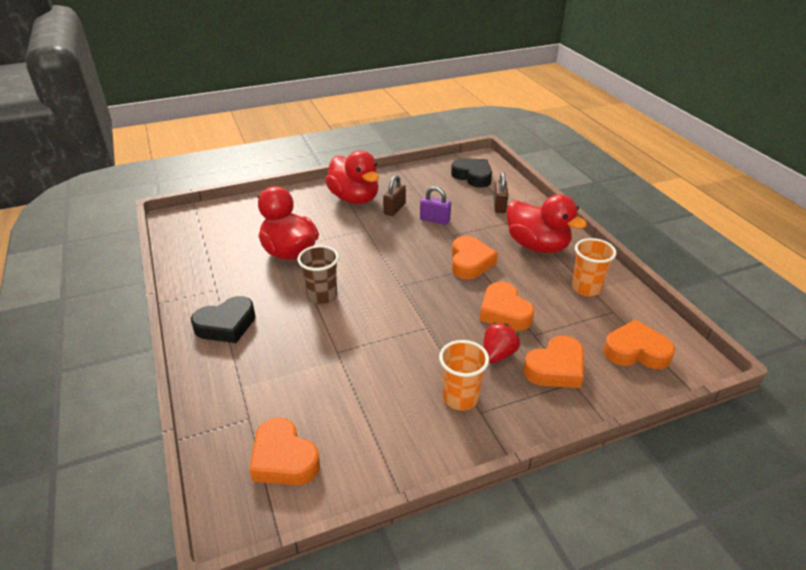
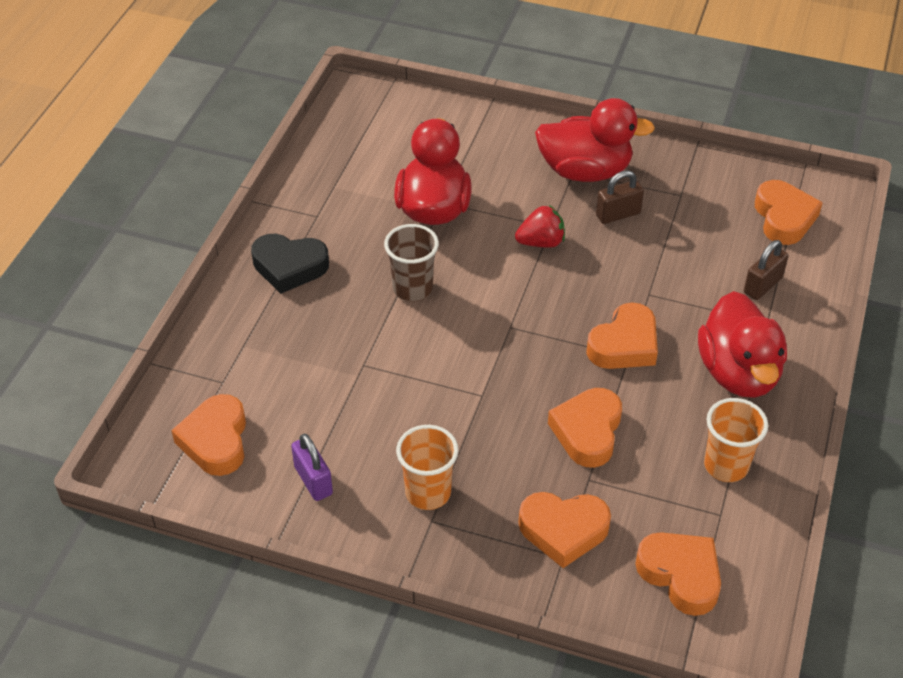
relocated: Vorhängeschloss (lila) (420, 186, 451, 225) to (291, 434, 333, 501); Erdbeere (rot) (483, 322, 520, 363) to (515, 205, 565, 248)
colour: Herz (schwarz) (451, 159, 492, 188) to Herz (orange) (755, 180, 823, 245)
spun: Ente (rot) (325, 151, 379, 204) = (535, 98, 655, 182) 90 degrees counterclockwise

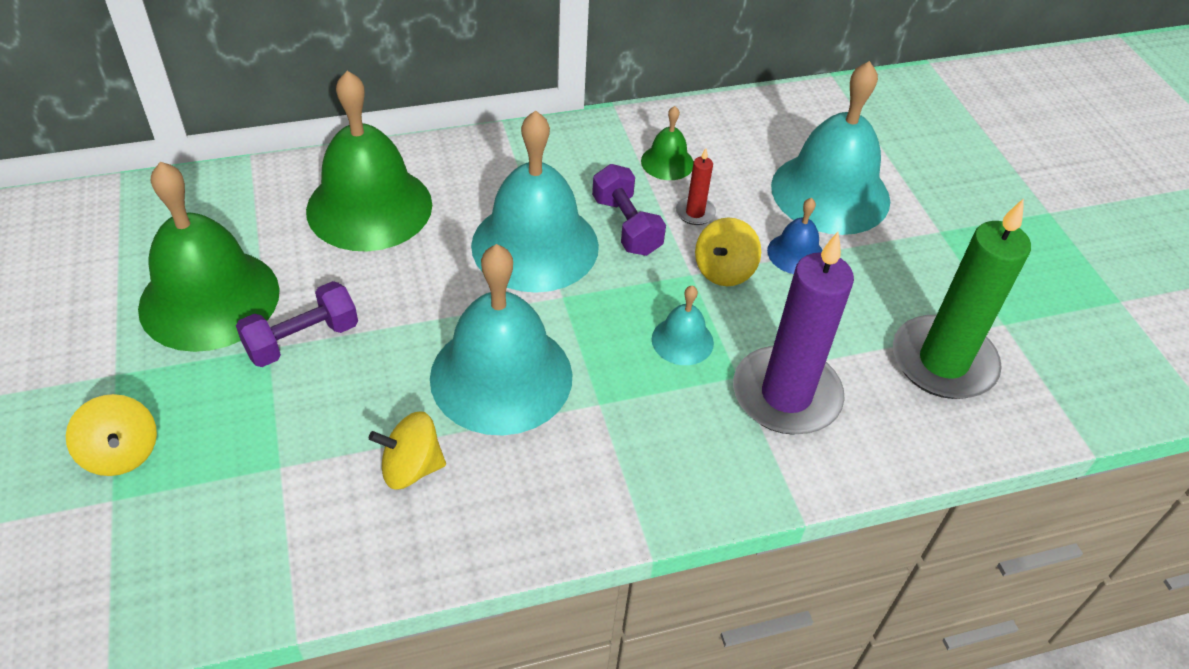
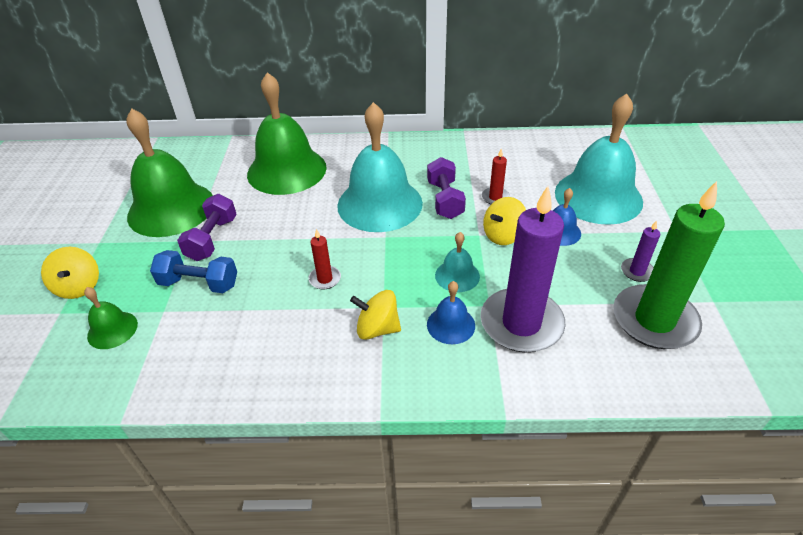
appeared: Hantel (blau) (150, 250, 237, 293); Glocke (blau) (427, 281, 475, 344); Kerze (lila) (621, 220, 660, 282)
relocated: Glocke (grün) (641, 106, 694, 180) to (84, 287, 138, 349); Kreisel (gelb) (369, 411, 446, 490) to (350, 290, 401, 340)
exchanged: Glocke (türkis) (430, 244, 573, 435) to Kerze (rot) (308, 229, 341, 290)
spun: Hantel (lila) (236, 281, 358, 367) = (177, 194, 237, 261) 60 degrees counterclockwise

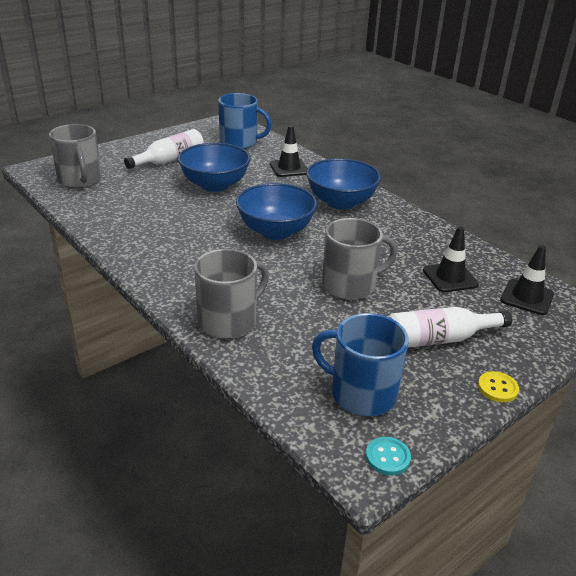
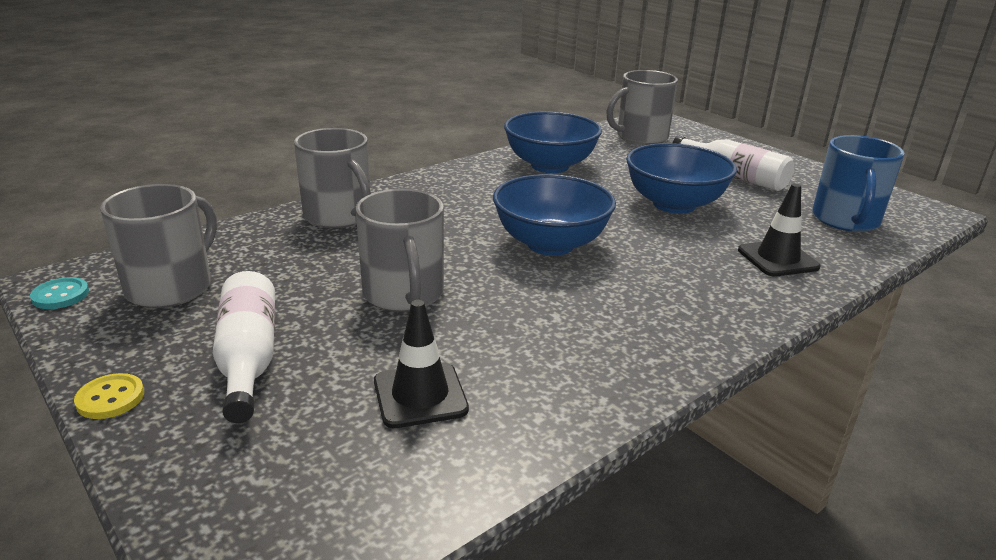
missing: Leitkegel (schwarz) (500, 245, 554, 315)
relocated: Schüssel (blau) (306, 158, 381, 210) to (504, 111, 602, 173)
colour: Tasse (blau) (312, 313, 409, 416) to Tasse (grau) (100, 184, 217, 308)

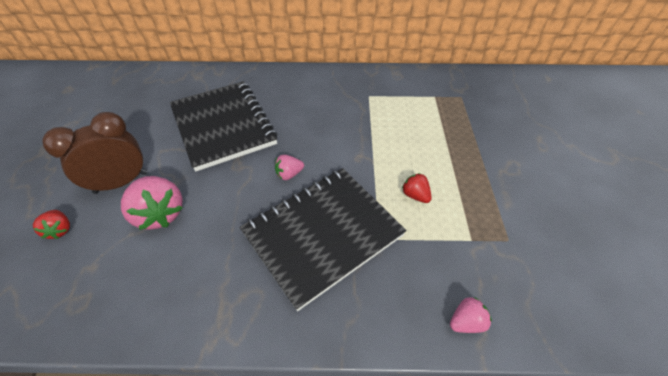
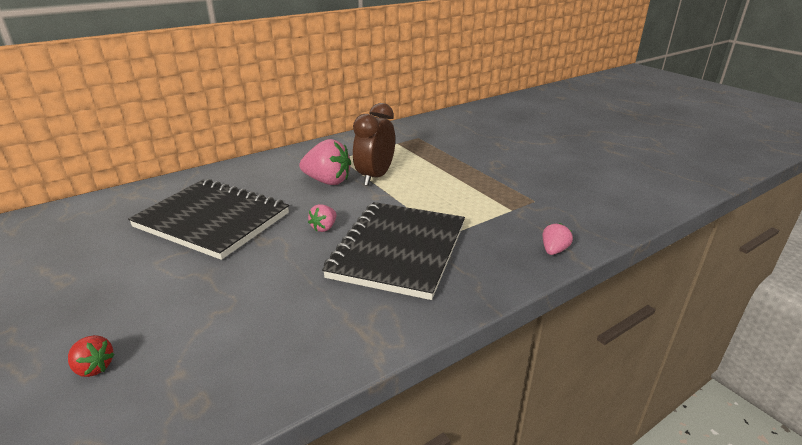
missing: Erdbeere (rot) (402, 173, 432, 203)
relocated: Erdbeere (rosa) (121, 176, 183, 230) to (299, 139, 351, 185); Wecker (braun) (42, 112, 147, 194) to (353, 103, 395, 186)

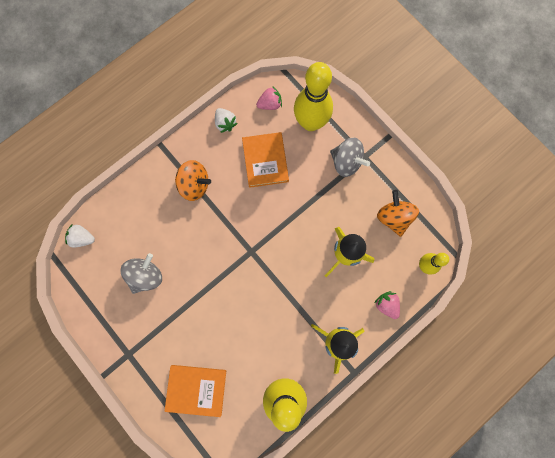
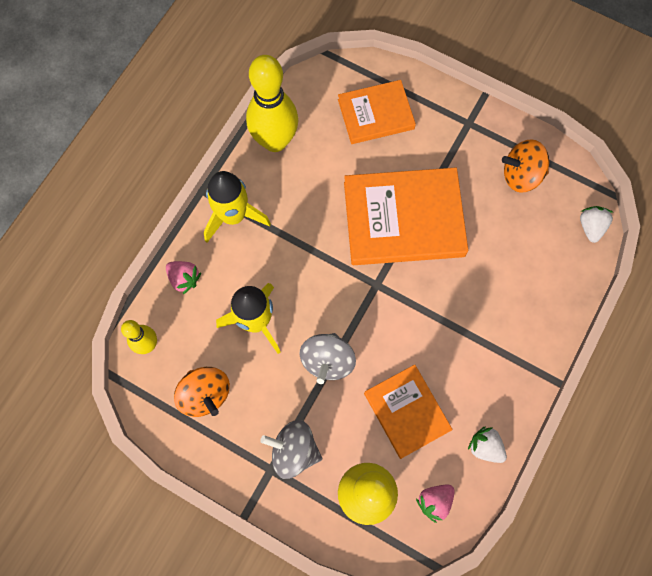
appeared: Buch (orange) (344, 167, 468, 265)
relocated: Kreisel (grau) (121, 253, 162, 294) to (300, 333, 356, 384); Kreisel (orange) (175, 160, 211, 201) to (502, 139, 549, 193)
spun: Erdbeere (weiß) (65, 225, 95, 248) = (580, 206, 614, 243) 75 degrees counterclockwise

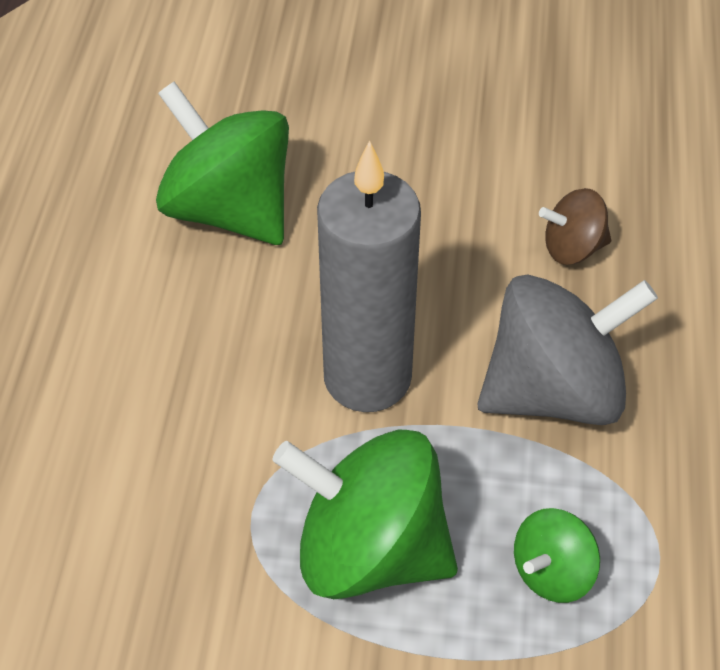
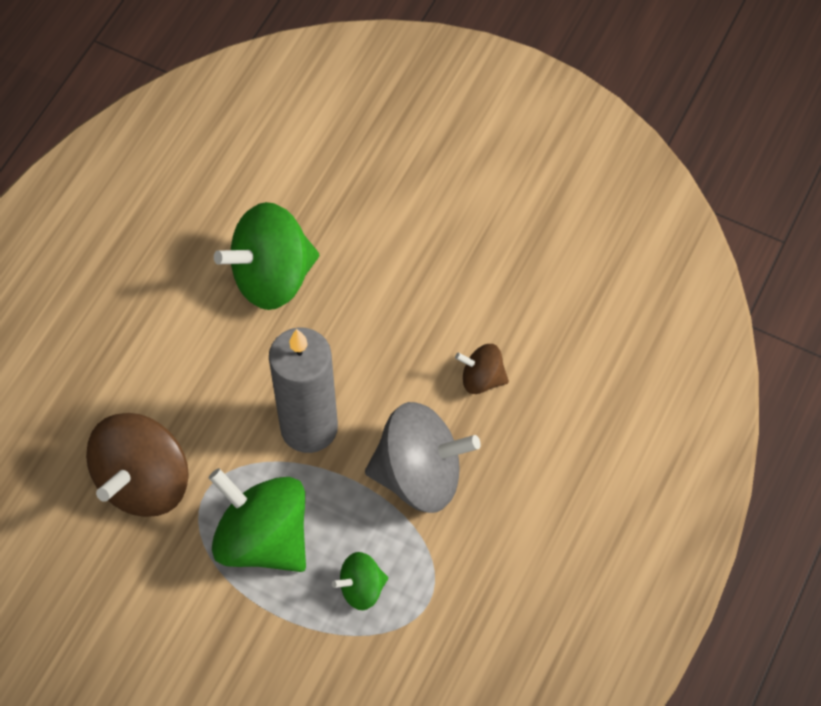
appeared: Kreisel (braun) (86, 413, 189, 517)
spun: Kreisel (grün) (156, 82, 289, 245) = (214, 202, 319, 310) 90 degrees counterclockwise

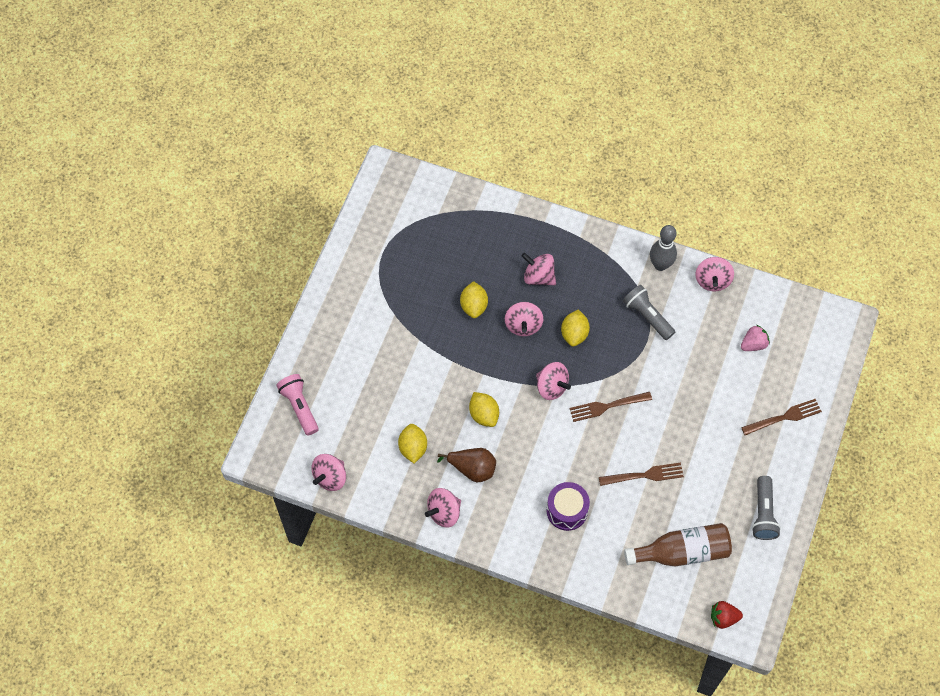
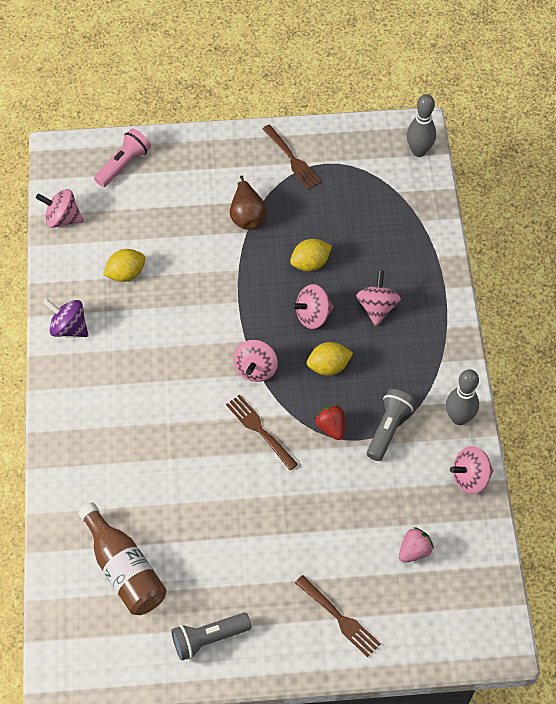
missing: Zitrone (gelb) (469, 392, 499, 427); Trommel (lila) (547, 482, 590, 531)
appeared: Bowlingkegel (grau) (407, 94, 436, 157)
relocated: Birne (braun) (437, 448, 496, 482) to (230, 176, 267, 230); Gabel (braun) (599, 463, 684, 486) to (262, 124, 321, 190); Erdbeere (rot) (711, 601, 743, 629) to (315, 405, 345, 440)
colour: Kreisel (rosa) (425, 488, 461, 528) to Kreisel (lila) (44, 299, 88, 337)
spun: Erdbeere (rosa) (741, 325, 770, 351) = (399, 527, 434, 563) 75 degrees counterclockwise

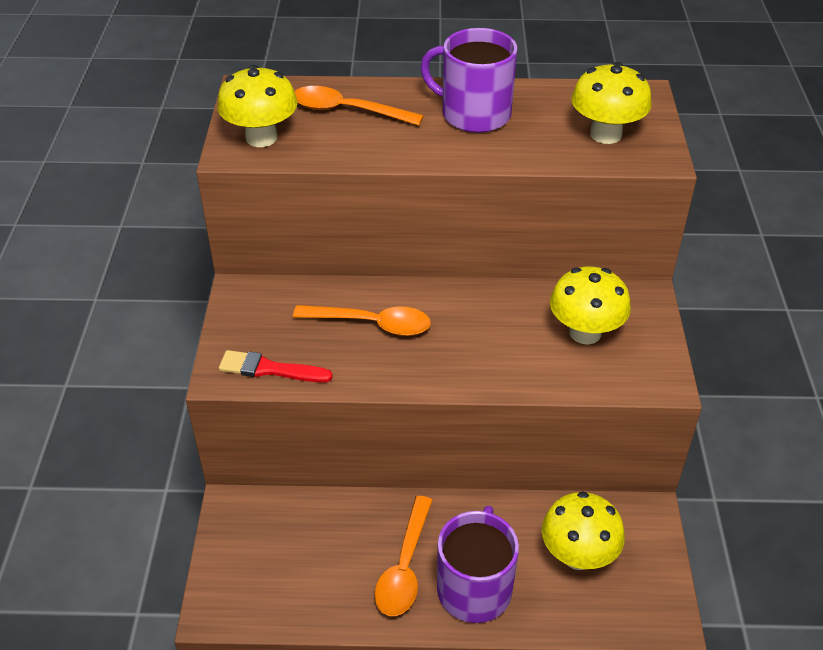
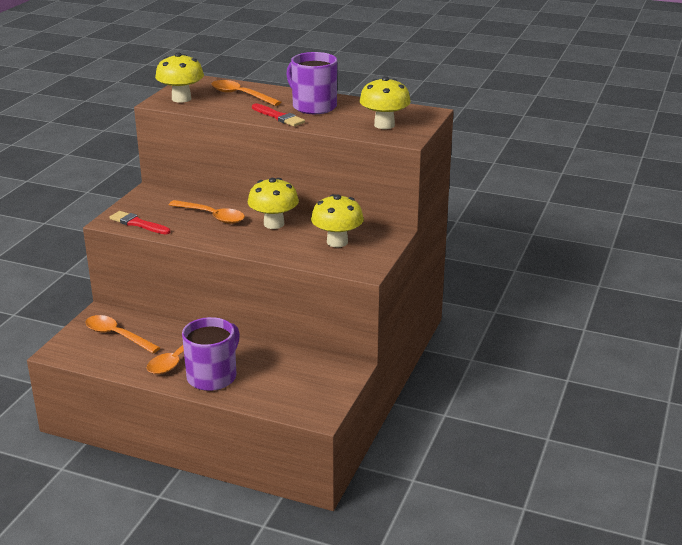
appeared: Löffel (orange) (85, 315, 160, 353); Pinsel (rot) (252, 103, 305, 127)
relocated: Pilz (gelb) (542, 491, 625, 570) to (248, 178, 299, 229)

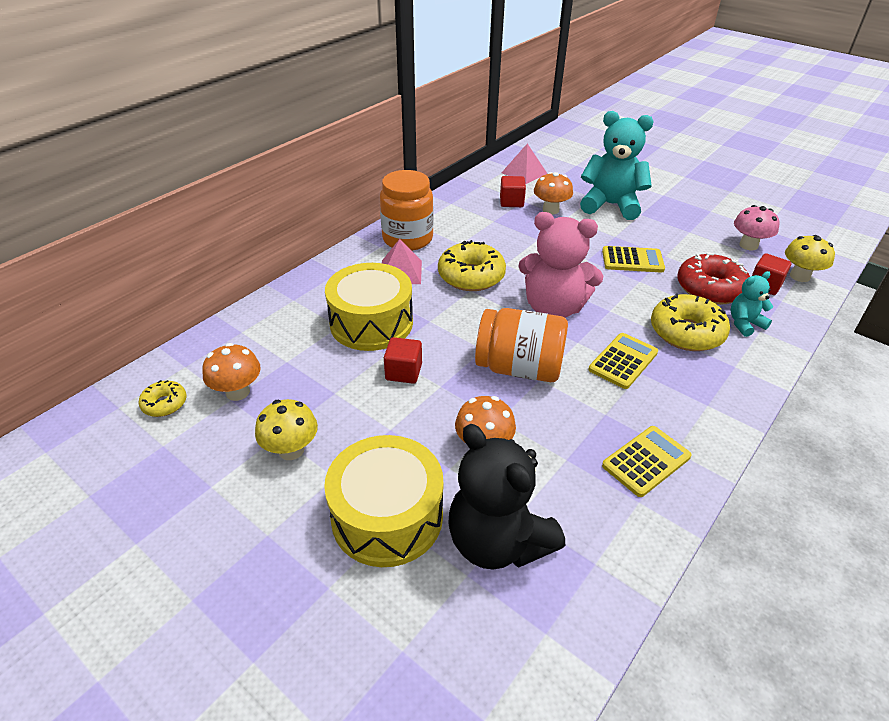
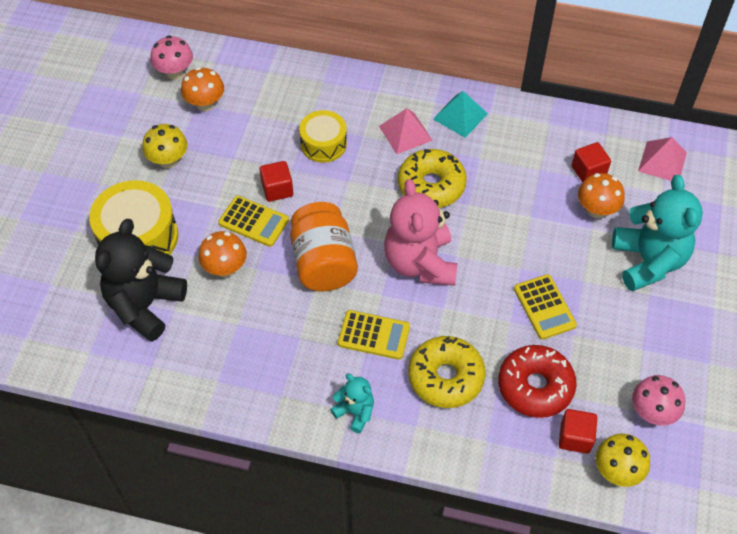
relocated: Taschenrechner (gelb) (602, 426, 692, 497) to (218, 196, 289, 247); Teddybär (türkis) (730, 271, 773, 337) to (330, 374, 374, 433)
exchanged: Donut (gelb) (139, 380, 187, 417) to Pilz (rosa) (150, 35, 193, 80); Einmachglas (orange) (380, 170, 434, 251) to Pyramide (türkis) (433, 91, 488, 138)
size: Trommel (gelb) (325, 263, 413, 351) = (299, 110, 347, 163) x0.62

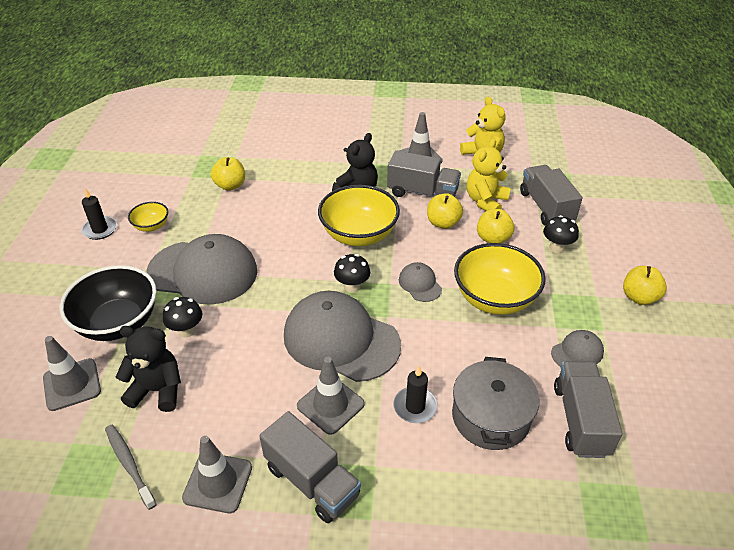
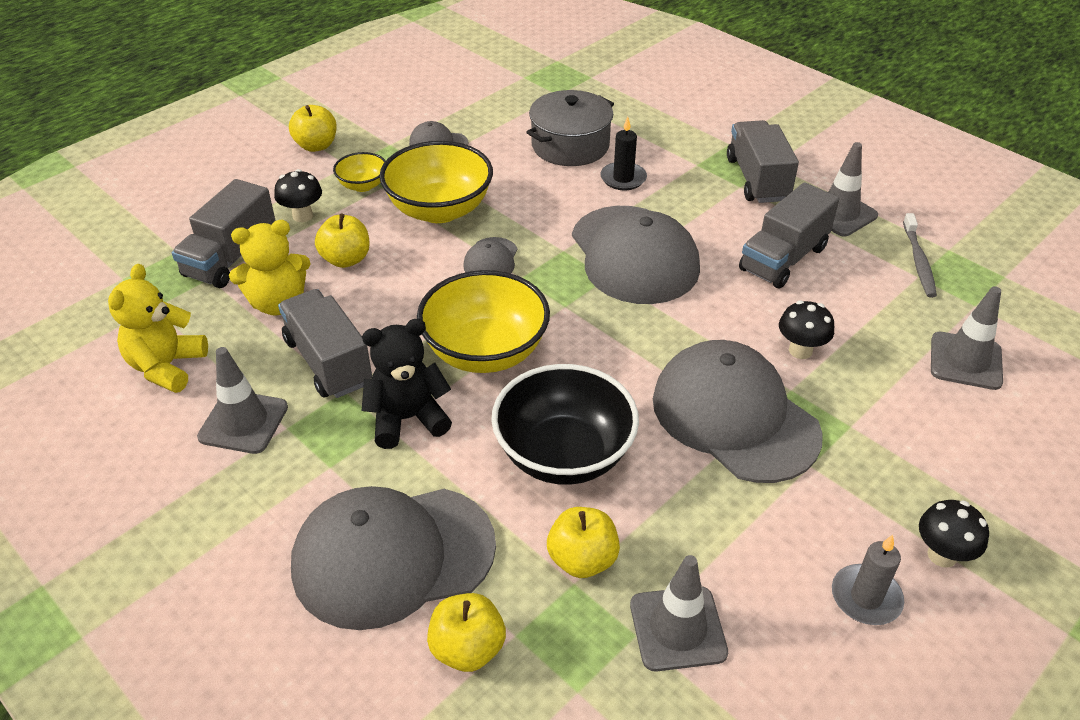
missing: Teddybär (schwarz) (116, 326, 181, 412)
appeared: Kappe (grau) (291, 486, 496, 630)
relocated: Schüssel (gelb) (128, 202, 168, 232) to (333, 152, 386, 192); Apfel (gelb) (427, 193, 463, 229) to (427, 593, 506, 672); Schüssel (schwarz) (59, 265, 157, 341) to (491, 364, 639, 485); Leitkegel (grau) (297, 357, 365, 435) to (630, 555, 728, 671); Lastwagen (grau) (554, 361, 622, 458) to (739, 182, 839, 288); Pilz (schwarz) (334, 254, 370, 293) to (919, 500, 989, 568)
colour: Kerze (schwarz) (81, 188, 117, 240) to Kerze (grau) (832, 535, 904, 625)

